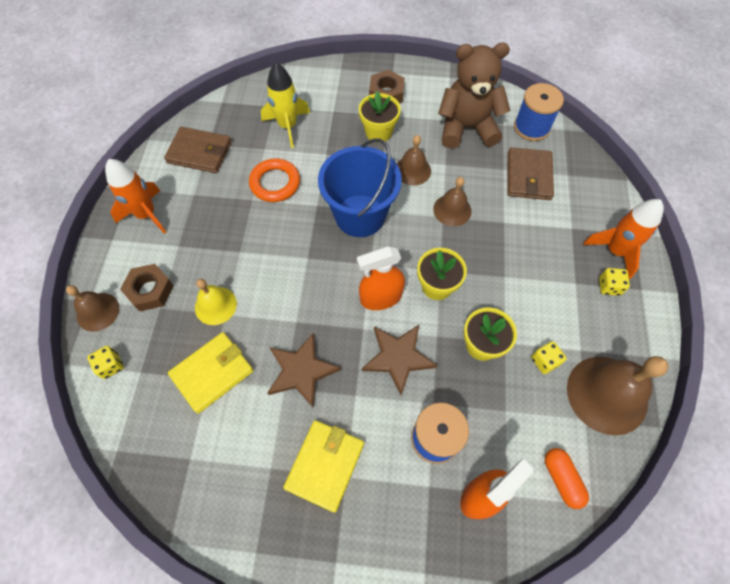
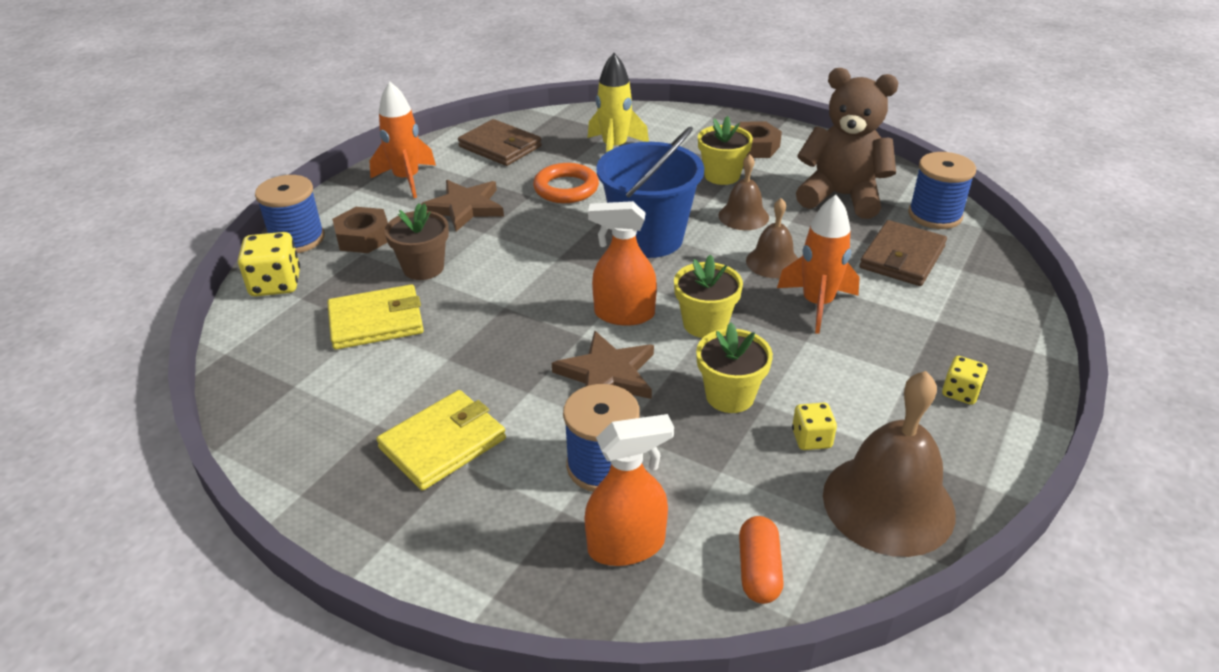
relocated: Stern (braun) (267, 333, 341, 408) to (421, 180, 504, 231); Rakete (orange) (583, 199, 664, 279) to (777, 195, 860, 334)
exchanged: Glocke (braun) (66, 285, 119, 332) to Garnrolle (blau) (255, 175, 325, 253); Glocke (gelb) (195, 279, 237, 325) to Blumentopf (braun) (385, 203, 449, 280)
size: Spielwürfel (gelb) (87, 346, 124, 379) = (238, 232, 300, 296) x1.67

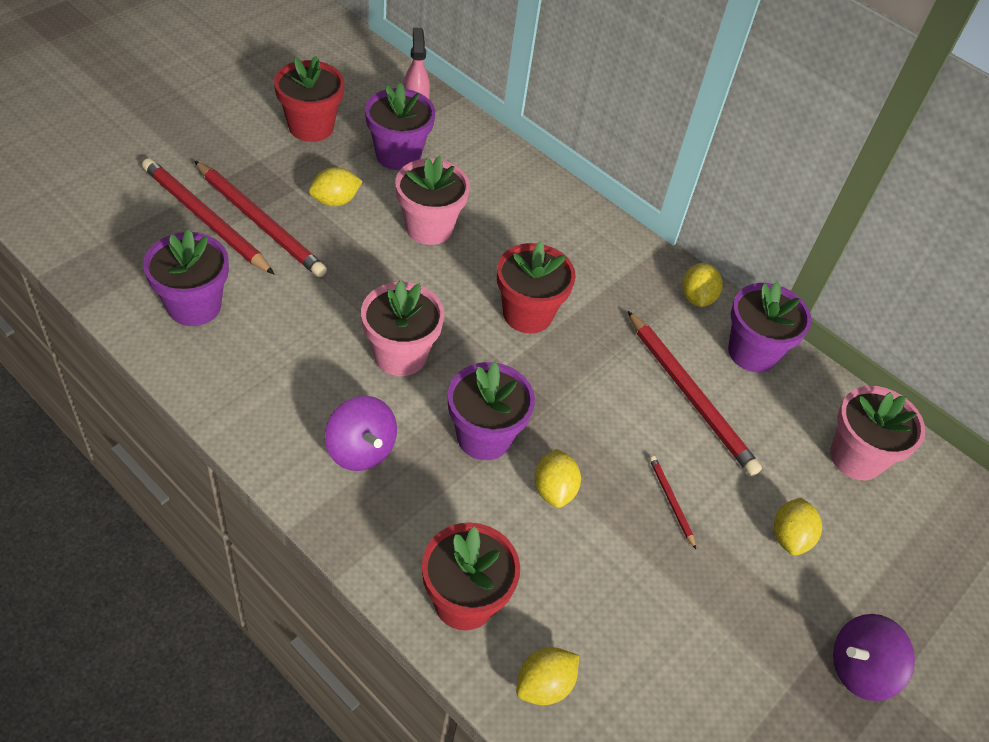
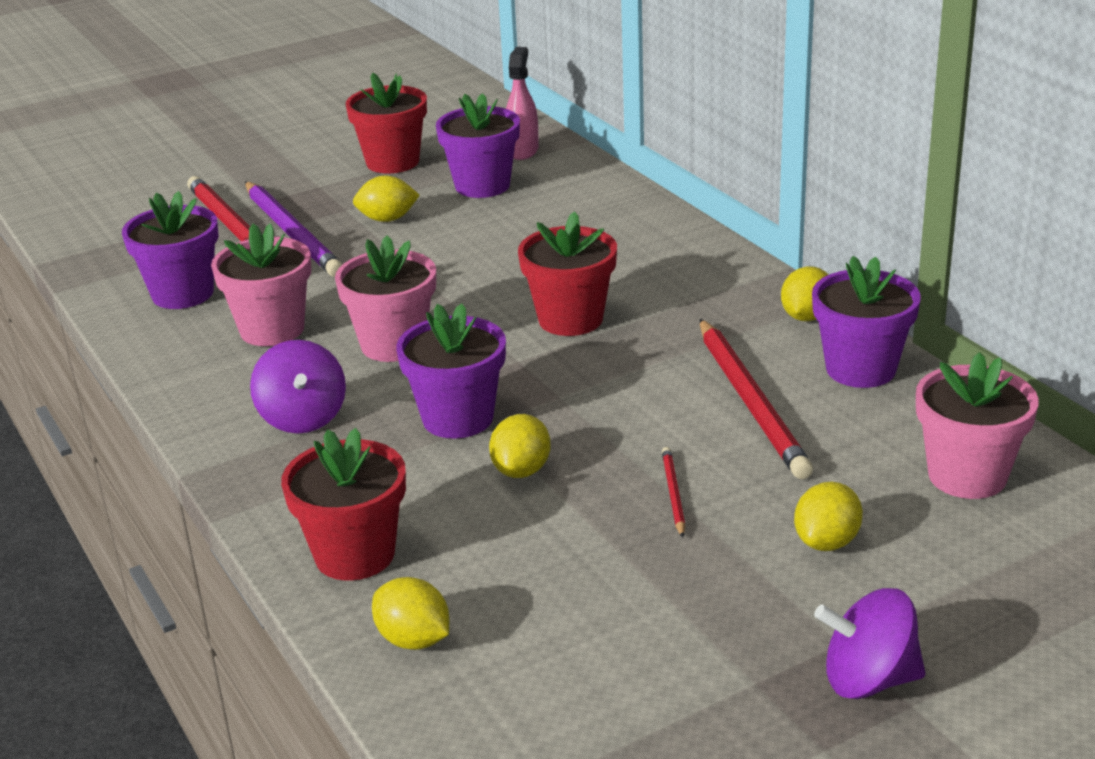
relocated: Blumentopf (rosa) (395, 156, 470, 245) to (211, 223, 311, 346)
colour: Bleistift (rot) (194, 161, 327, 277) to Bleistift (lila) (245, 181, 343, 277)
spun: Zitrone (gelb) (516, 647, 579, 705) = (372, 577, 449, 650) 60 degrees clockwise

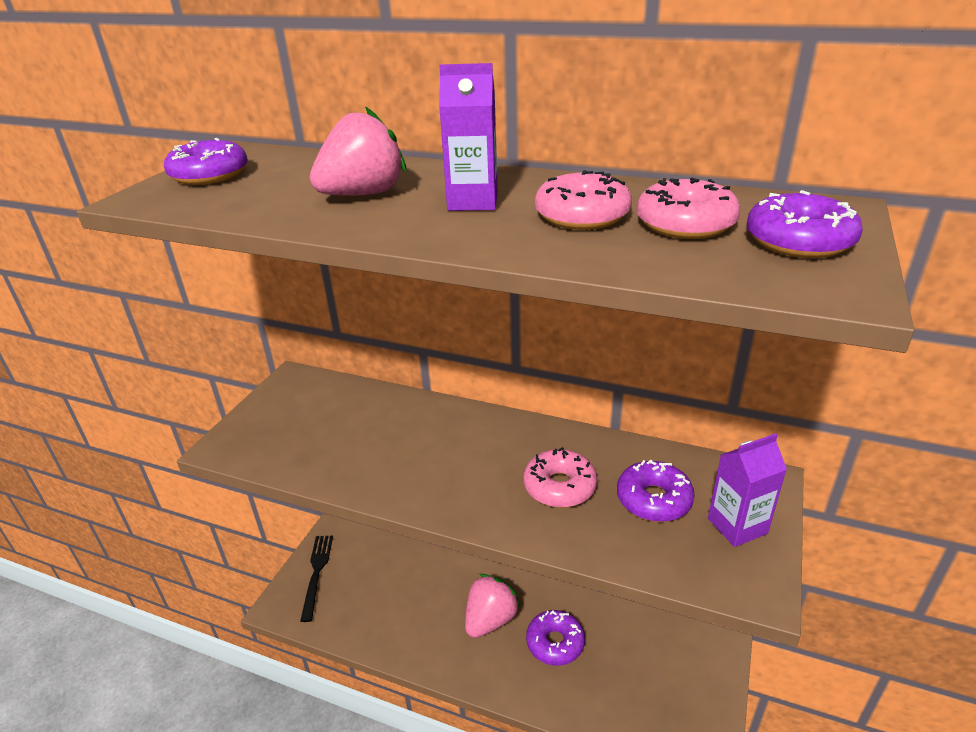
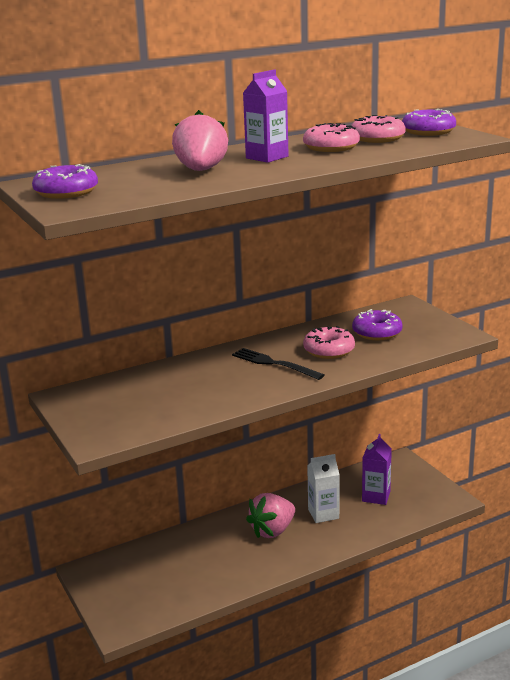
relocated: Gabel (schwarz) (300, 535, 333, 622) to (232, 348, 324, 380); Getränkekarton (lila) (708, 433, 787, 547) to (362, 434, 392, 505)
exchanged: Donut (lila) (526, 610, 585, 666) to Getränkekarton (weiß) (307, 454, 340, 523)
spun: Erdbeere (rosa) (465, 574, 521, 638) = (246, 493, 295, 538) 120 degrees counterclockwise

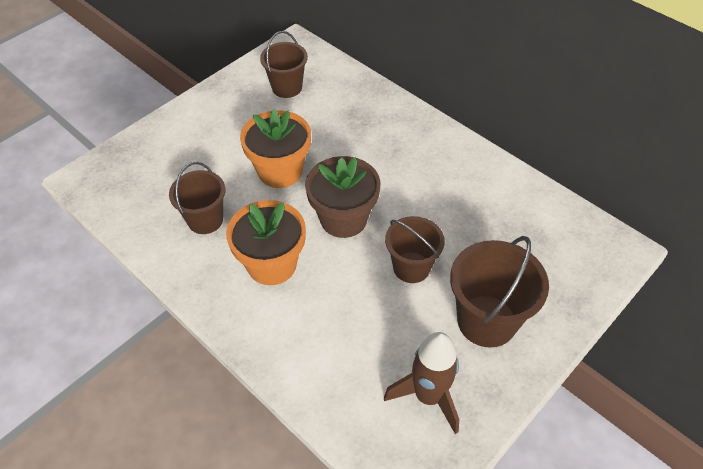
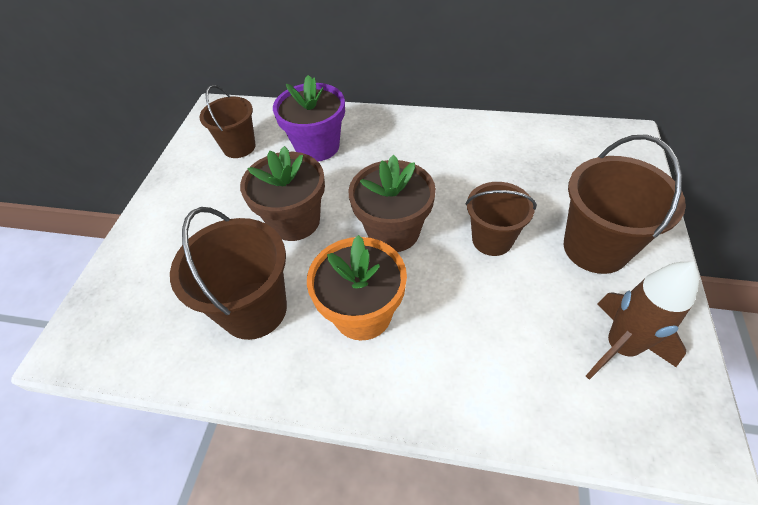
appeared: Blumentopf (lila) (273, 75, 345, 161)
colour: Blumentopf (orange) (240, 109, 311, 188) to Blumentopf (braun) (240, 146, 325, 241)
size: Eimer (braun) (169, 162, 225, 234) = (170, 207, 287, 340) x1.51

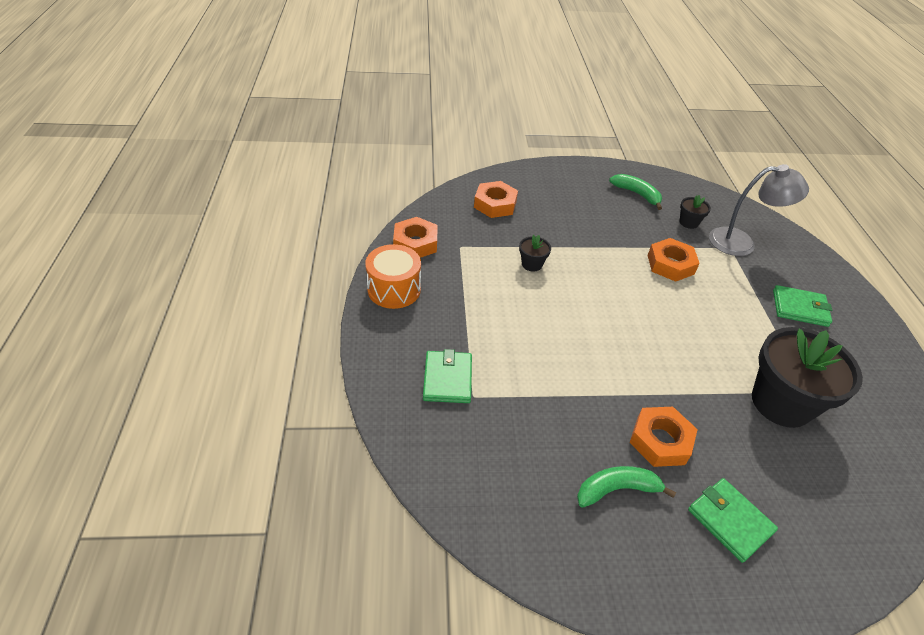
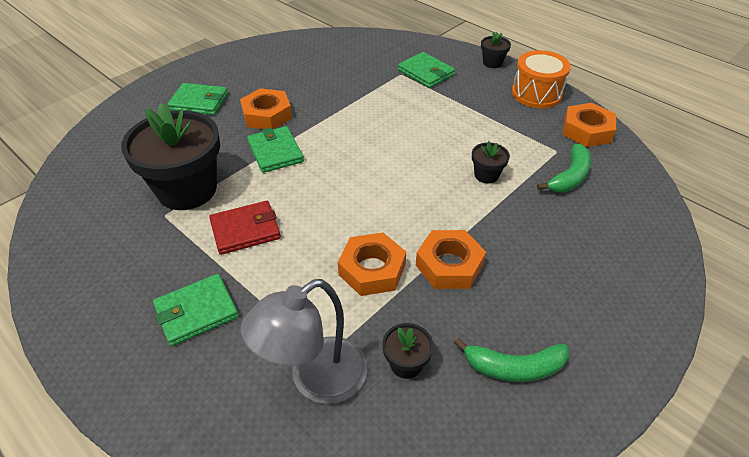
appeared: Geldbörse (rot) (209, 201, 281, 255); Geldbörse (grün) (247, 126, 304, 173); Blumentopf (schwarz) (481, 32, 511, 68)
relocated: Sechskantmutter (orange) (474, 181, 518, 218) to (416, 230, 486, 289); Banane (grün) (577, 466, 676, 508) to (537, 144, 591, 192)

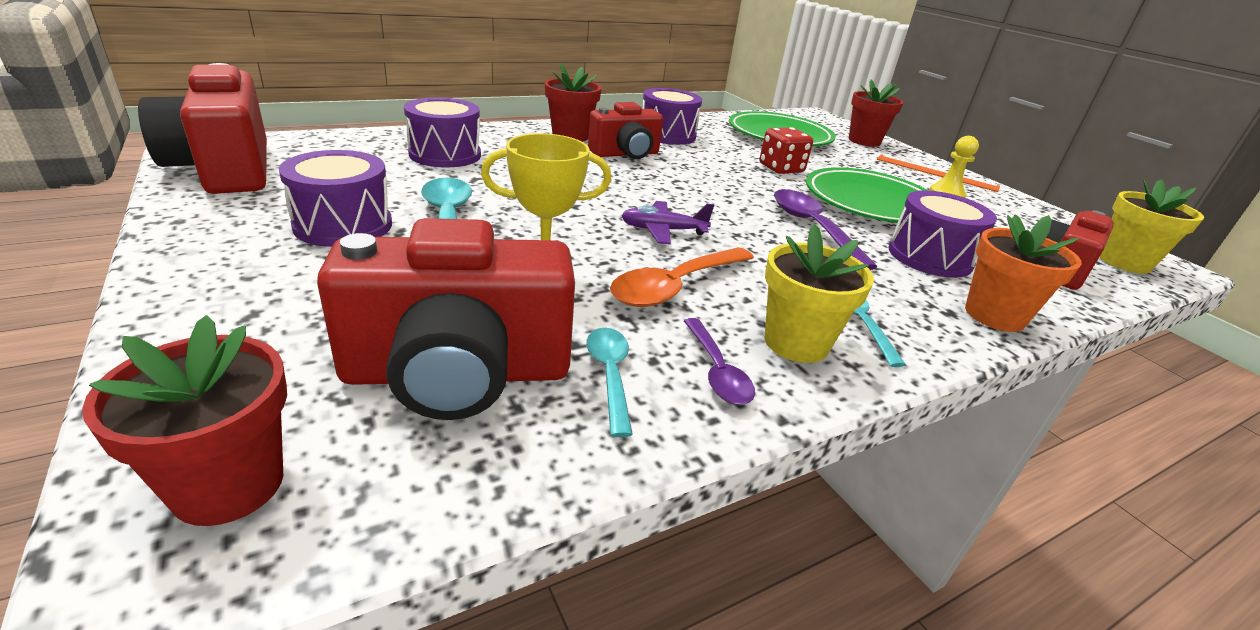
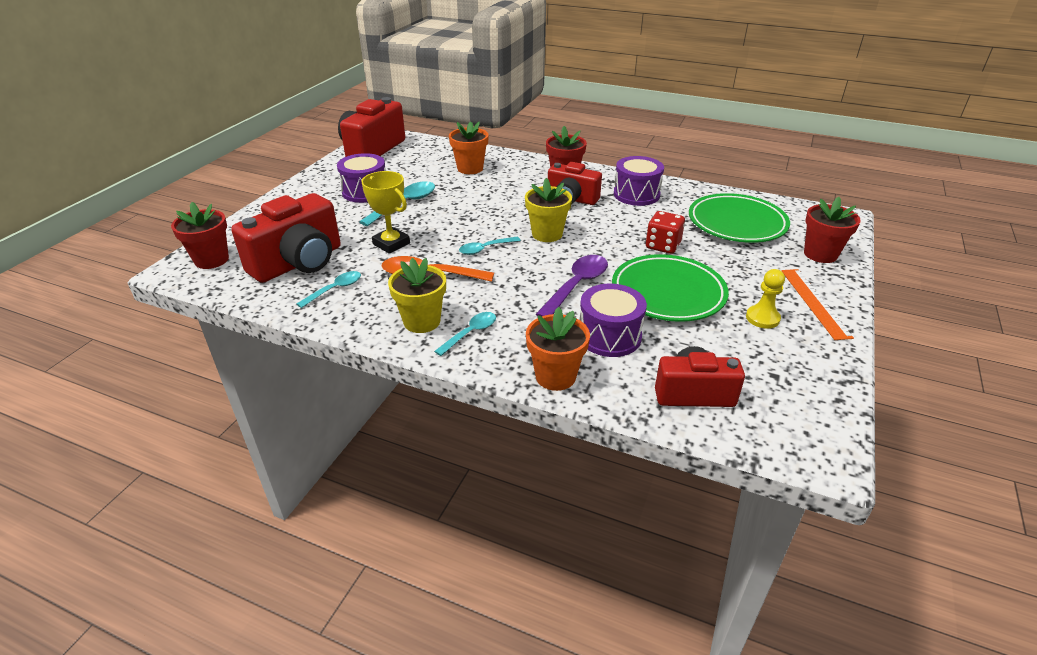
missing: Löffel (lila) (684, 318, 755, 405)
relocated: Blumentopf (gelb) (1100, 179, 1204, 274) to (525, 178, 572, 242)
exchanged: Trommel (lila) (404, 97, 481, 167) to Blumentopf (orange) (449, 121, 489, 174); Flugzeug (lila) (621, 201, 714, 244) to Löffel (türkis) (459, 237, 521, 255)
spun: Kamera (rot) (317, 218, 575, 420) = (231, 193, 341, 283) 90 degrees counterclockwise

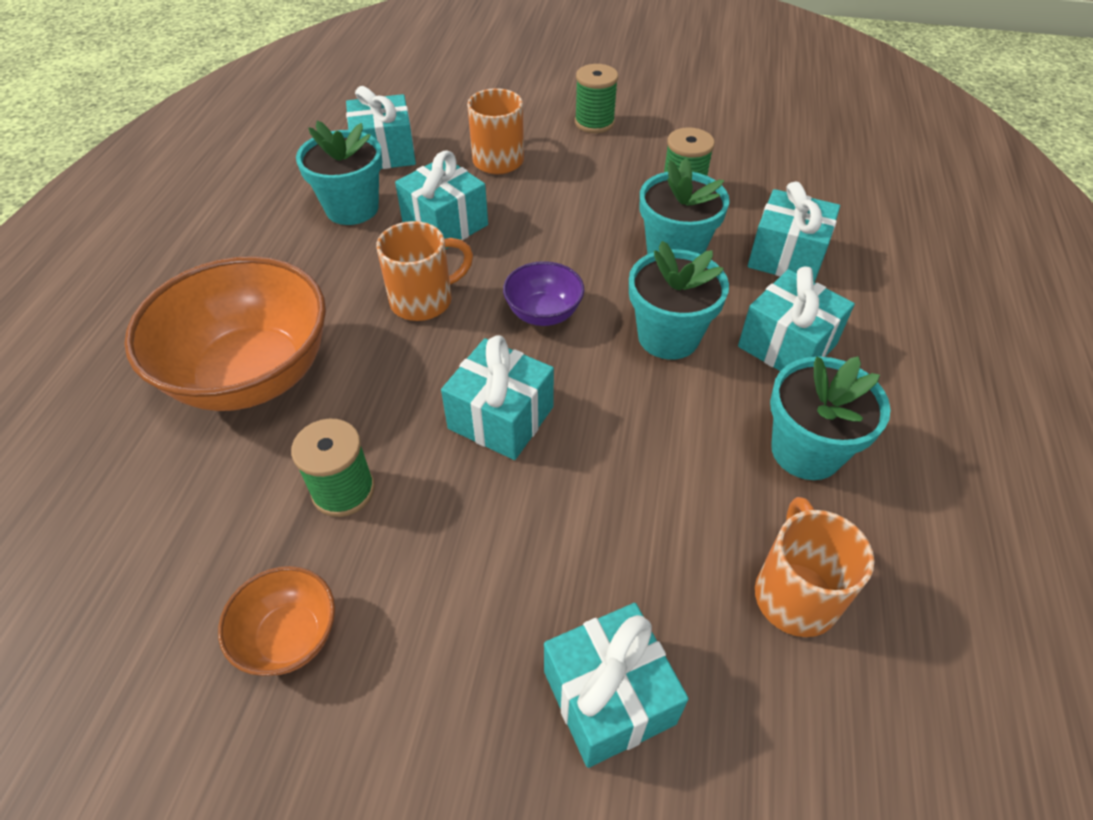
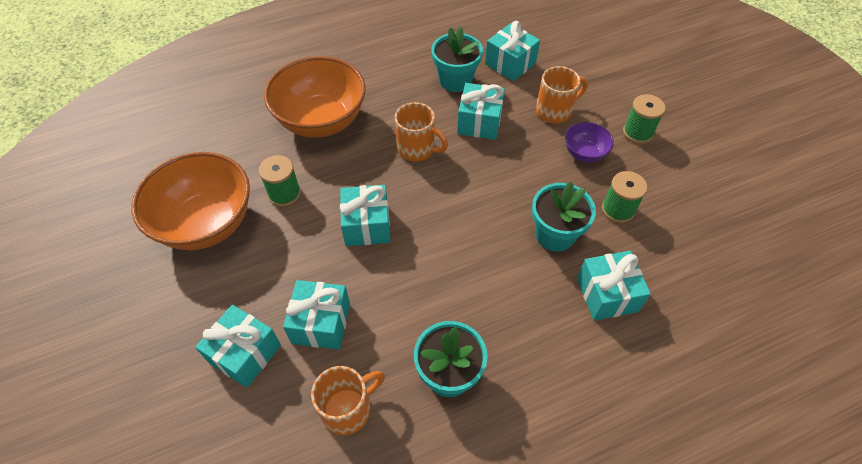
missing: Blumentopf (türkis) (629, 241, 729, 360)
relocated: Geschenk (türkis) (738, 267, 855, 371) to (283, 280, 350, 350); Schüssel (lila) (503, 261, 584, 326) to (565, 122, 614, 162)
size: Schüssel (orange) (218, 566, 335, 676) = (131, 152, 250, 250) x2.11

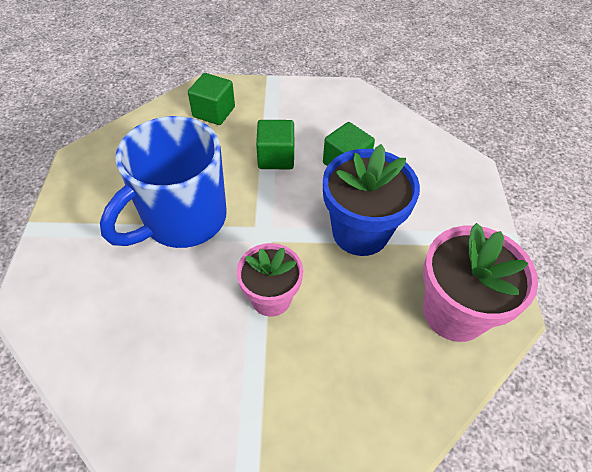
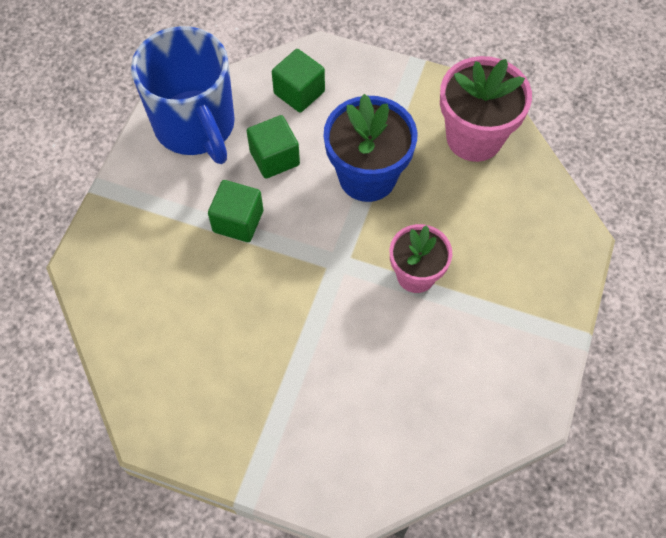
relocated: Tasse (blau) (100, 116, 227, 248) to (131, 26, 235, 164); Kubus (grün) (188, 73, 235, 125) to (272, 49, 325, 113)

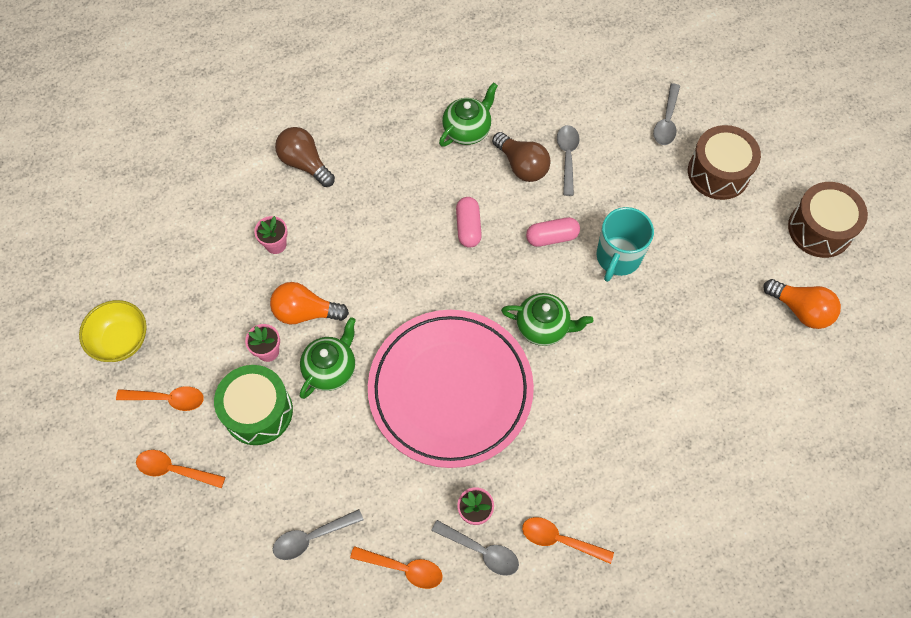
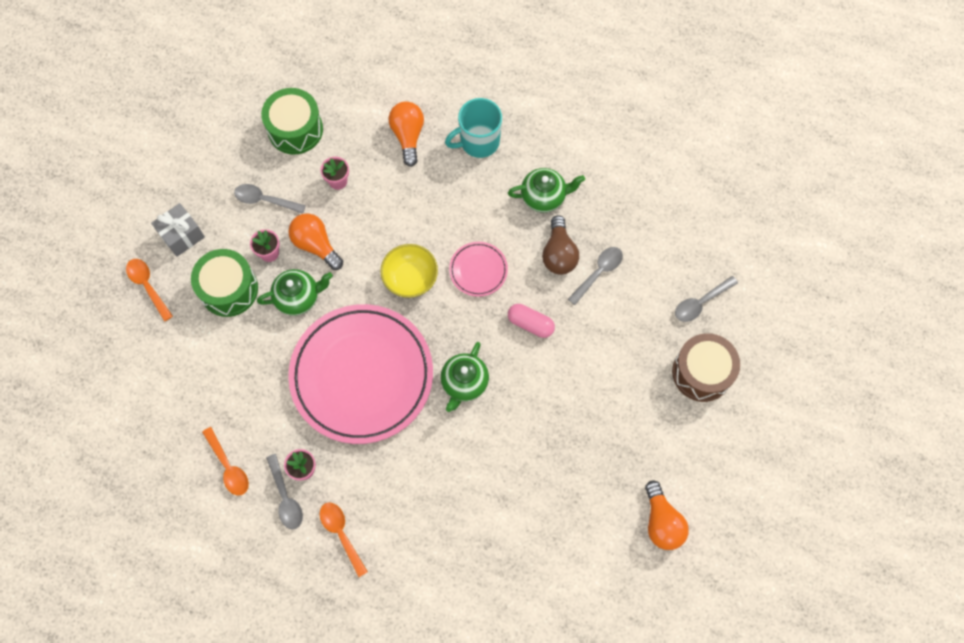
missing: Trommel (braun) (788, 182, 868, 258)
appeared: Trommel (grün) (261, 88, 323, 155)
relocated: Löffel (grau) (273, 509, 364, 560) to (234, 184, 306, 214); Schüssel (gelb) (79, 300, 147, 362) to (380, 244, 438, 298); Tasse (türkis) (597, 207, 654, 282) to (445, 98, 502, 158)
exchanged: Löffel (orange) (116, 386, 204, 411) to Geschenk (grau) (151, 203, 205, 257); Kapsel (rosa) (456, 197, 482, 247) to Teller (rosa) (449, 242, 508, 297)
colour: Glühbirne (braun) (275, 127, 335, 187) to Glühbirne (orange) (389, 101, 424, 167)
spun: Teekanne (grün) (501, 293, 593, 346) = (441, 342, 489, 412) 60 degrees clockwise

